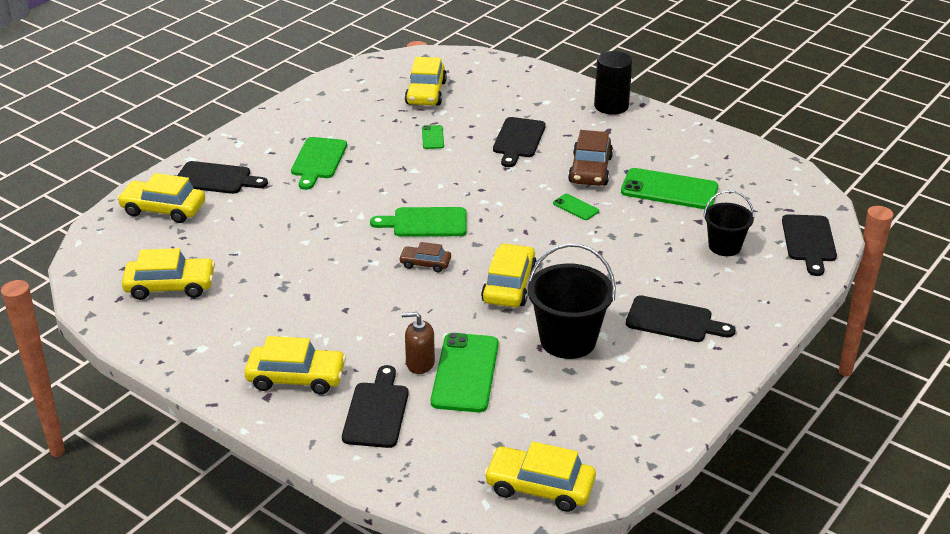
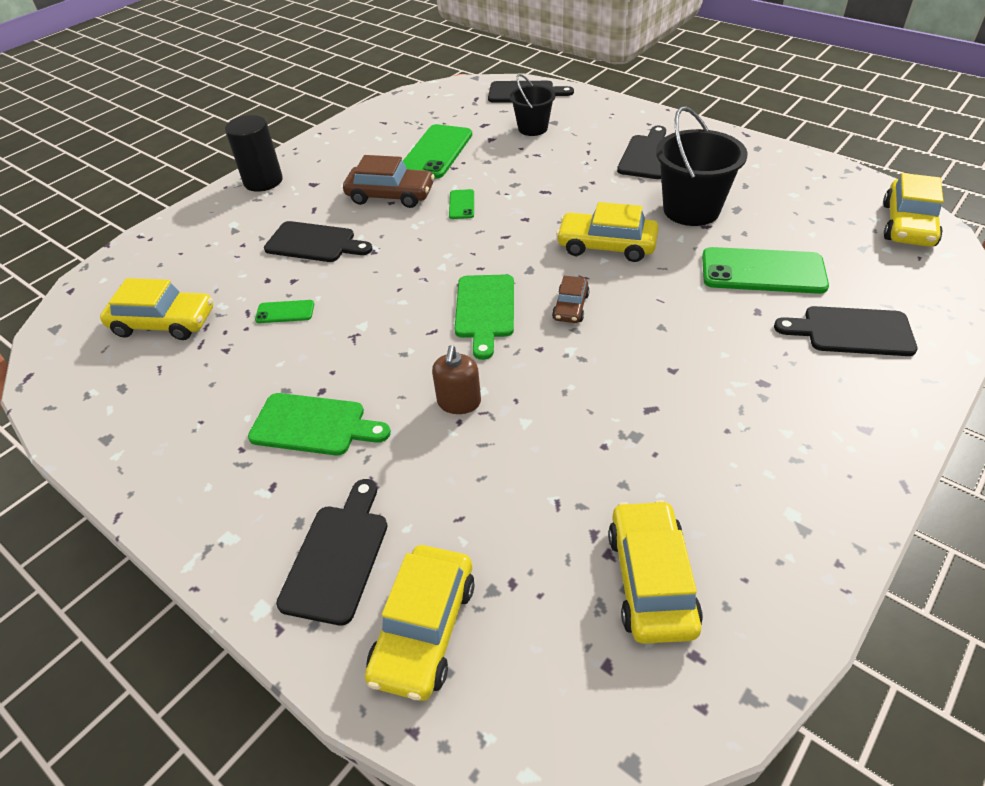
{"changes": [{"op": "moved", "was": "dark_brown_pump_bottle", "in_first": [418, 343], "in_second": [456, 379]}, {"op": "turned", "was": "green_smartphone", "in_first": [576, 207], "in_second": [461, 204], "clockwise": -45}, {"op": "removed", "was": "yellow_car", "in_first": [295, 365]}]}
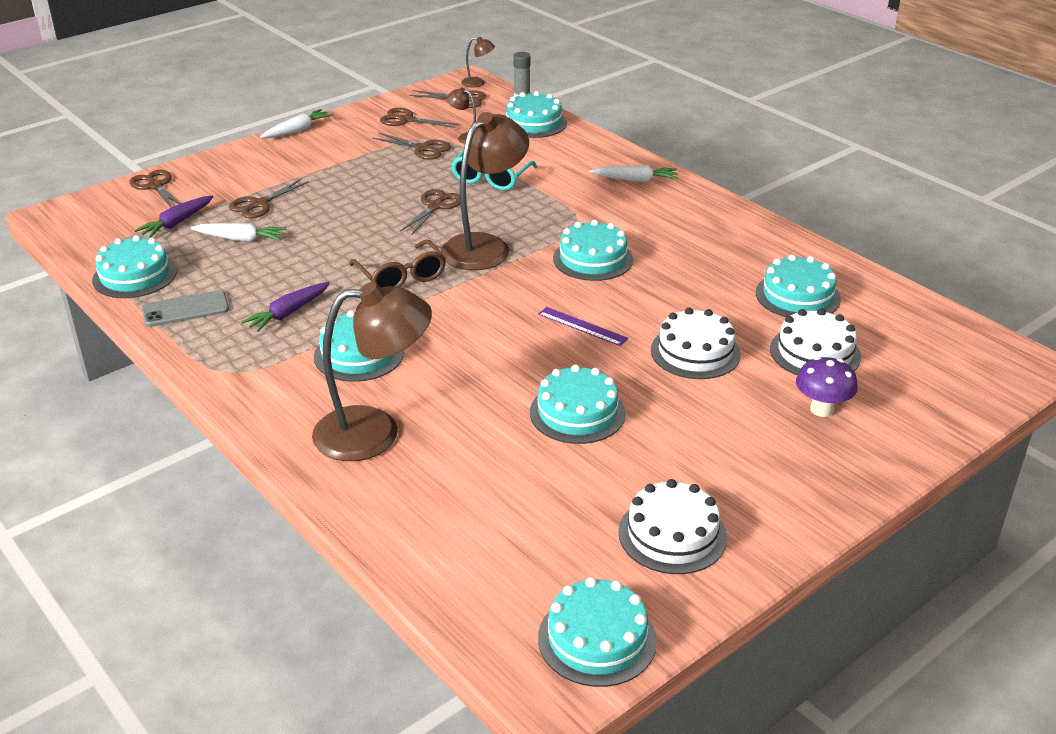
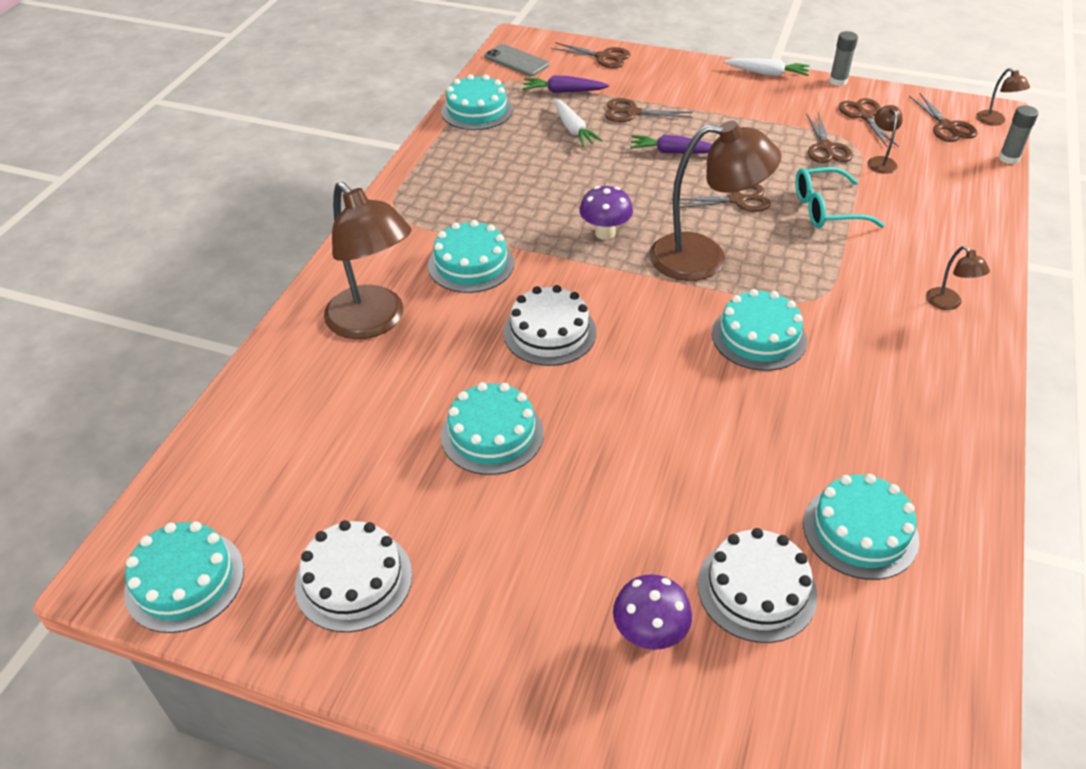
{"changes": [{"op": "moved", "was": "grey_smartphone", "in_first": [185, 308], "in_second": [516, 60]}, {"op": "moved", "was": "snow-white_cake", "in_first": [696, 343], "in_second": [549, 325]}, {"op": "turned", "was": "dark_brown_scissors", "in_first": [155, 188], "in_second": [591, 55], "clockwise": 90}, {"op": "replaced", "was": "dark_brown_glasses", "now": "purple_toadstool", "in_first": [397, 264], "in_second": [606, 213]}, {"op": "moved", "was": "purple_root_vegetable", "in_first": [285, 307], "in_second": [671, 144]}, {"op": "added", "now": "grey_glue", "in_second": [843, 58]}, {"op": "replaced", "was": "snow-white_root_vegetable", "now": "dark_brown_desk_lamp", "in_first": [633, 173], "in_second": [958, 278]}, {"op": "removed", "was": "teal_cake", "in_first": [536, 114]}, {"op": "removed", "was": "purple_straightedge", "in_first": [583, 326]}]}
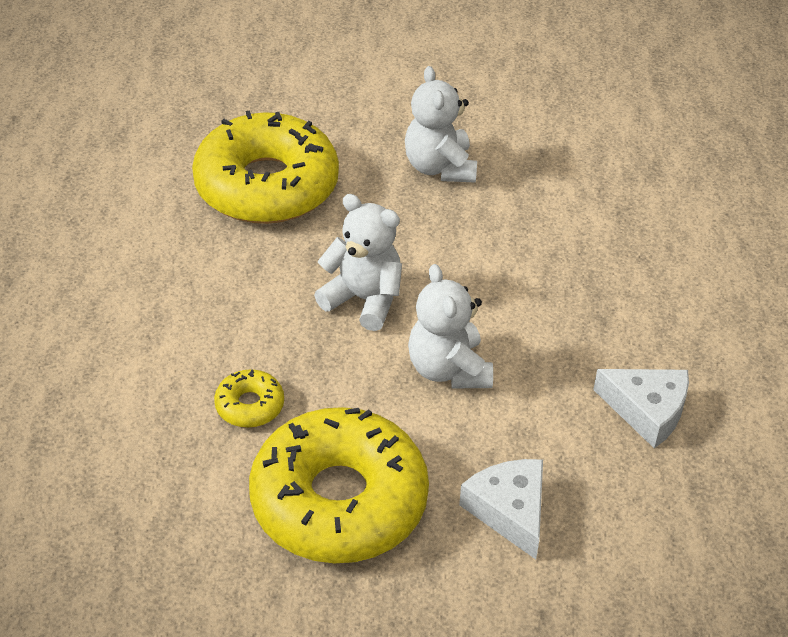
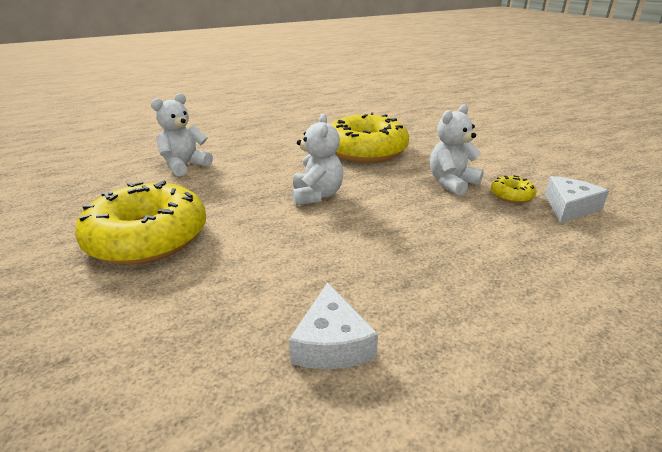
{"changes": [{"op": "moved", "was": "snow-white_teddy", "in_first": [450, 326], "in_second": [182, 134]}, {"op": "moved", "was": "yellow_doughnut", "in_first": [249, 398], "in_second": [514, 189]}, {"op": "moved", "was": "snow-white_cheese", "in_first": [501, 509], "in_second": [577, 199]}]}
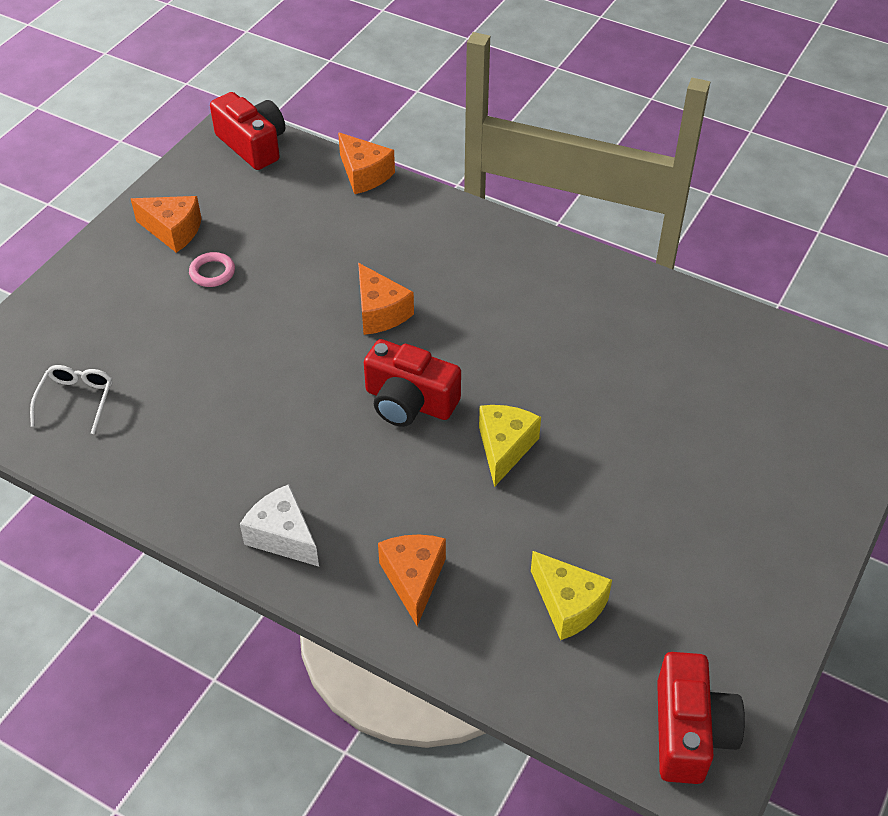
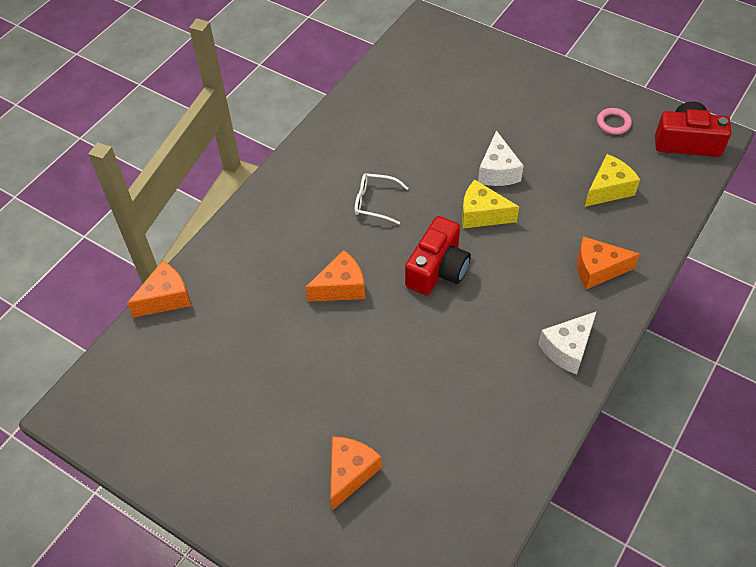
{"changes": [{"op": "moved", "was": "orange_cheese", "in_first": [166, 224], "in_second": [356, 473]}, {"op": "moved", "was": "snow-white_glasses", "in_first": [71, 399], "in_second": [381, 198]}, {"op": "added", "now": "snow-white_cheese", "in_second": [501, 158]}, {"op": "moved", "was": "rose-pink_torus", "in_first": [212, 269], "in_second": [614, 121]}, {"op": "removed", "was": "crimson_compact_camera", "in_first": [247, 131]}]}
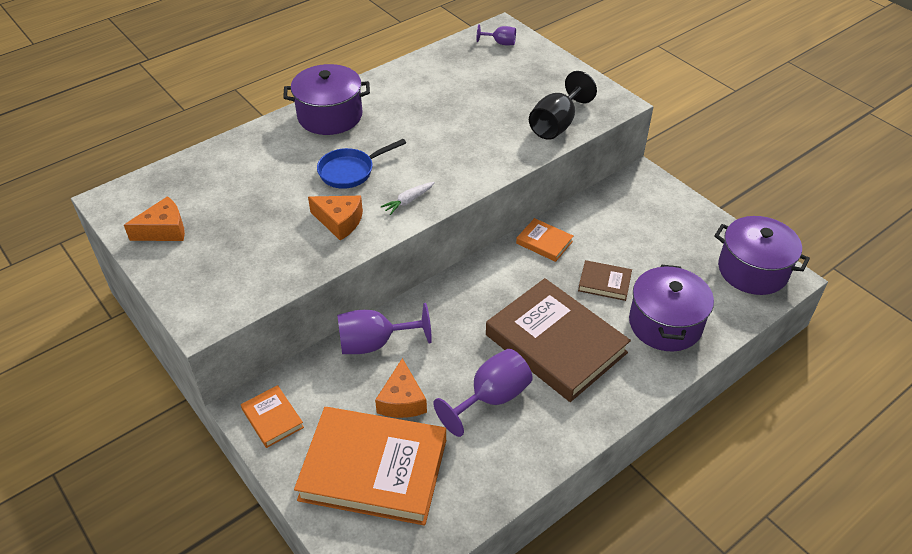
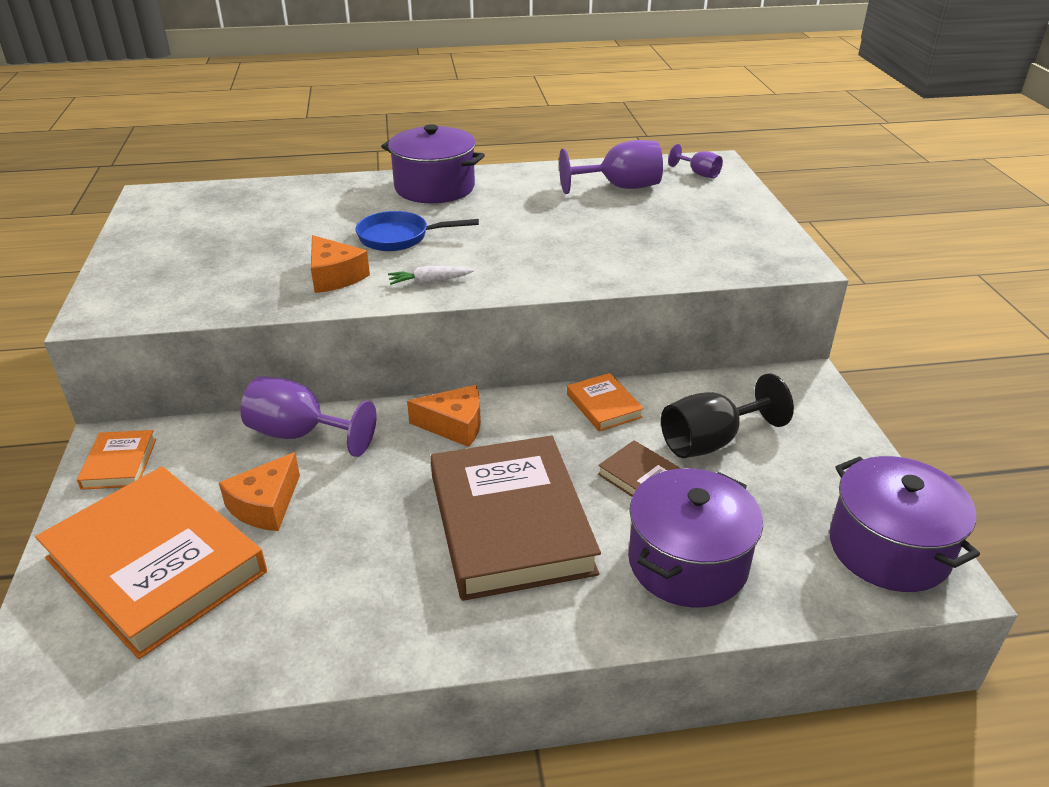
{"changes": [{"op": "moved", "was": "orange_cheese", "in_first": [154, 218], "in_second": [444, 416]}, {"op": "moved", "was": "purple_wine_glass", "in_first": [483, 393], "in_second": [611, 167]}, {"op": "moved", "was": "jet-black_wine_glass", "in_first": [563, 105], "in_second": [727, 415]}]}
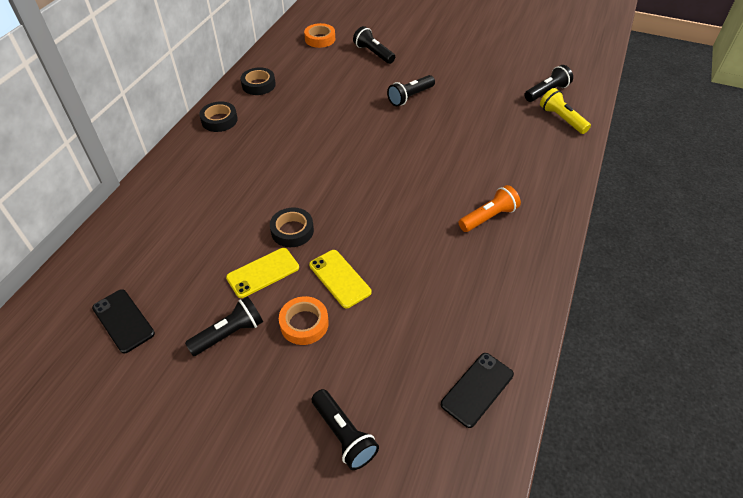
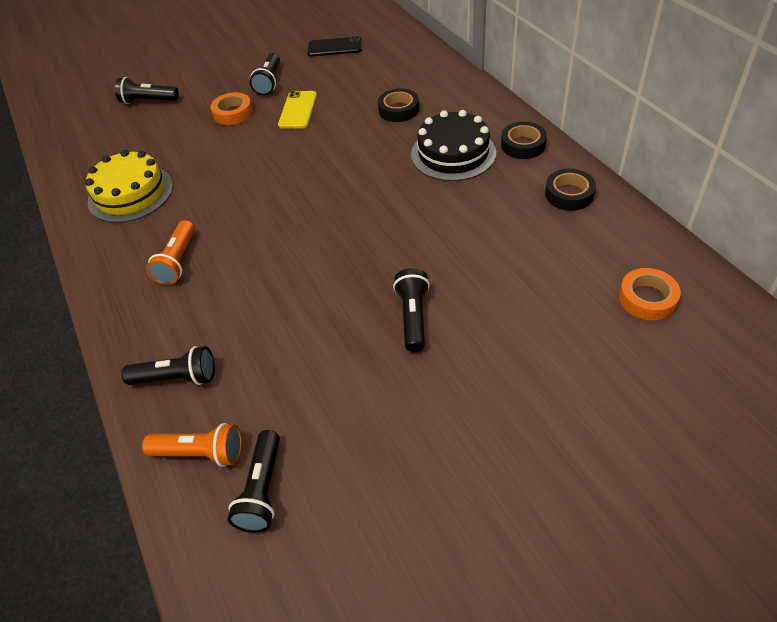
{"changes": [{"op": "added", "now": "yellow_cake", "in_second": [129, 186]}, {"op": "moved", "was": "jet-black_flashlight", "in_first": [374, 45], "in_second": [168, 365]}, {"op": "recoloured", "was": "yellow_flashlight", "now": "orange_flashlight", "in_first": [565, 111], "in_second": [192, 445]}, {"op": "moved", "was": "jet-black_sticky_tape", "in_first": [292, 227], "in_second": [398, 105]}, {"op": "added", "now": "jet-black_cake", "in_second": [453, 145]}, {"op": "removed", "was": "yellow_smartphone", "in_first": [340, 279]}, {"op": "removed", "was": "jet-black_smartphone", "in_first": [477, 390]}]}
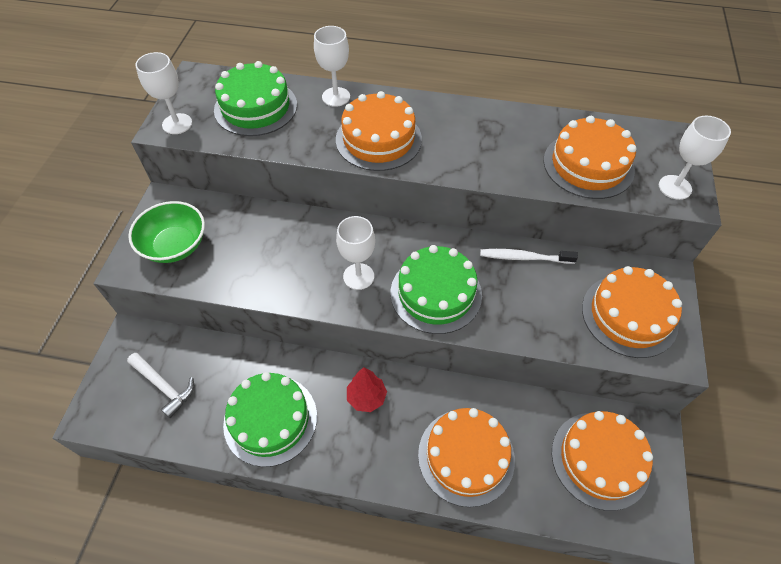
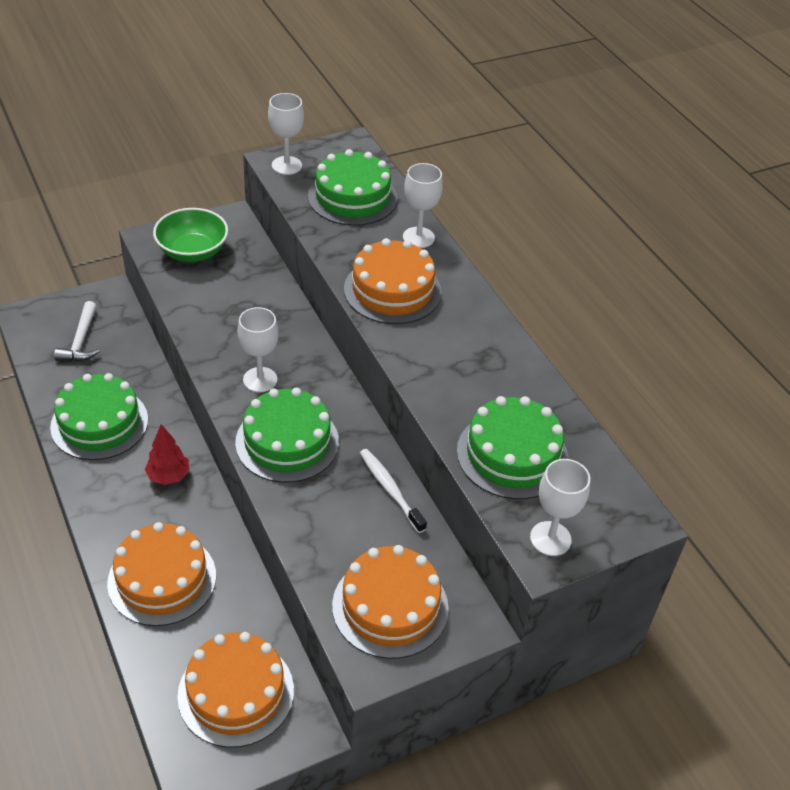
{"changes": [{"op": "recoloured", "was": "orange_cake", "now": "green_cake", "in_first": [590, 157], "in_second": [512, 447]}]}
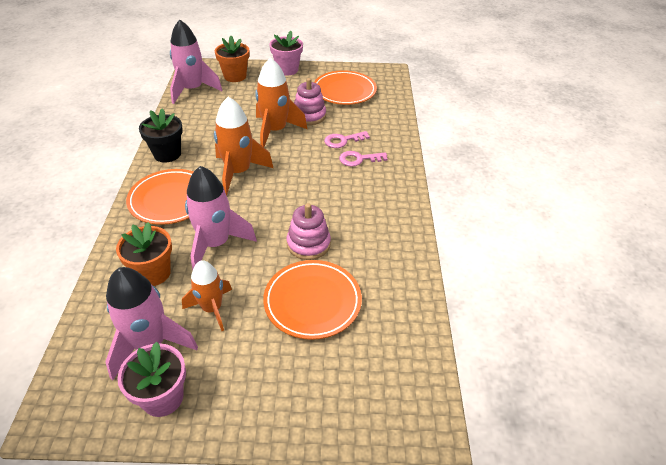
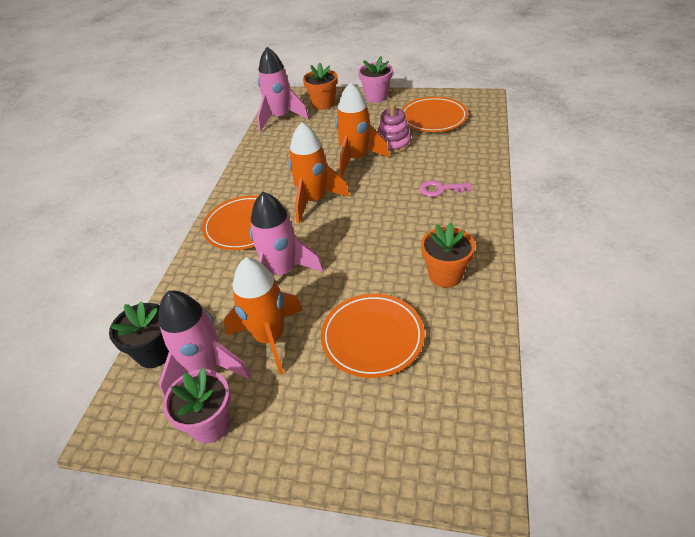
{"changes": [{"op": "moved", "was": "jet-black_plant_pot", "in_first": [161, 135], "in_second": [139, 334]}, {"op": "resized", "was": "orange_spaceship", "in_first": [207, 295], "in_second": [263, 316], "ratio": 1.52}, {"op": "moved", "was": "orange_plant_pot", "in_first": [144, 254], "in_second": [448, 255]}, {"op": "removed", "was": "rose-pink_stacking_rings", "in_first": [309, 231]}, {"op": "removed", "was": "rose-pink_key", "in_first": [347, 139]}]}
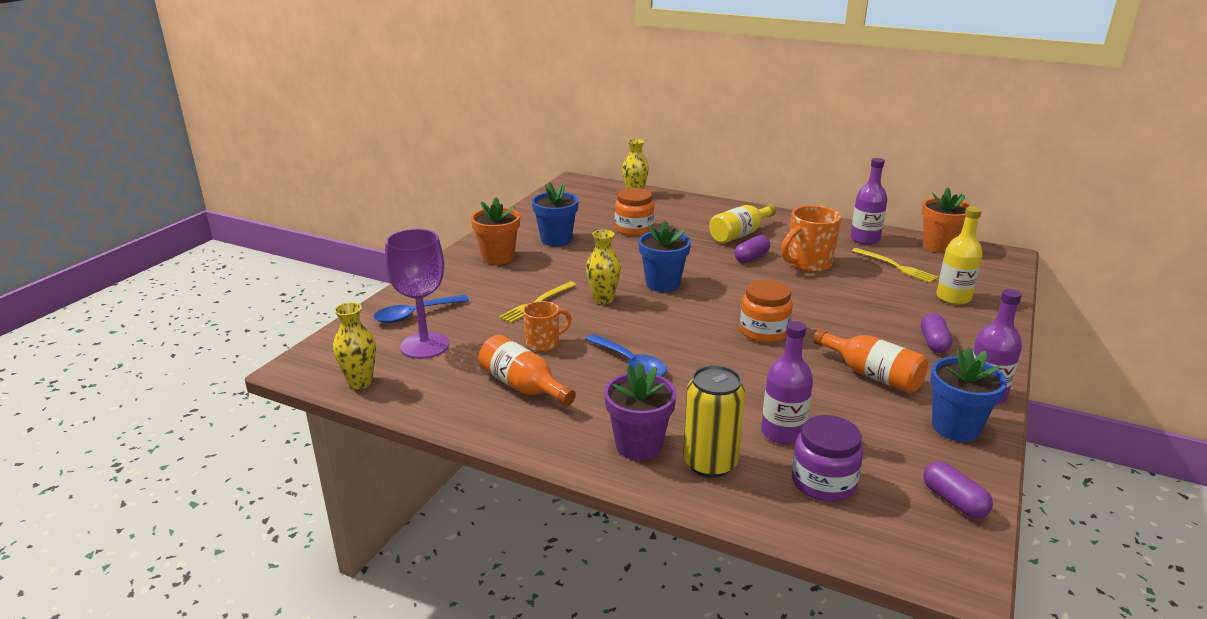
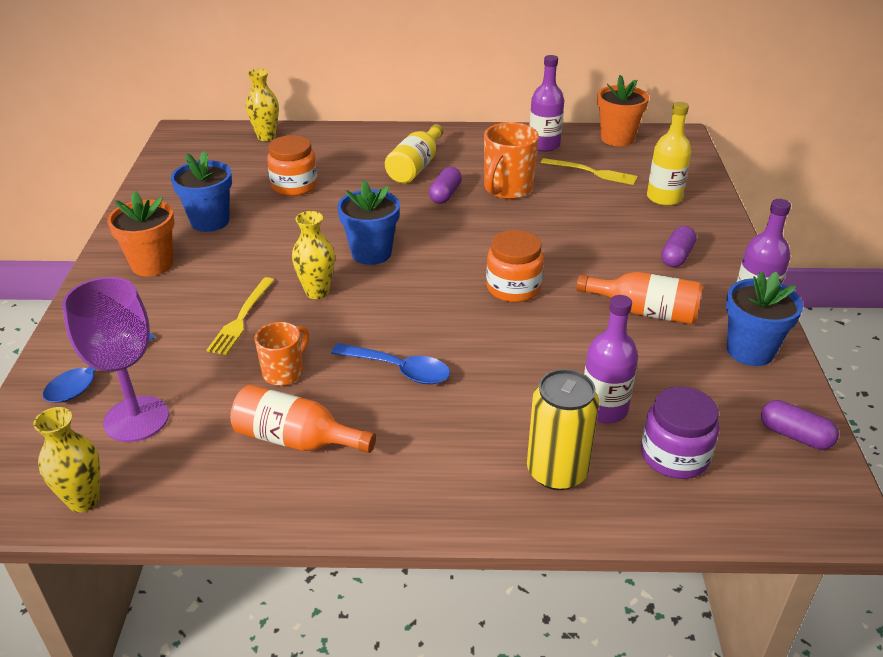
{"changes": [{"op": "turned", "was": "purple_pill", "in_first": [937, 333], "in_second": [679, 246], "clockwise": 45}, {"op": "removed", "was": "purple_plant_pot", "in_first": [640, 411]}]}
